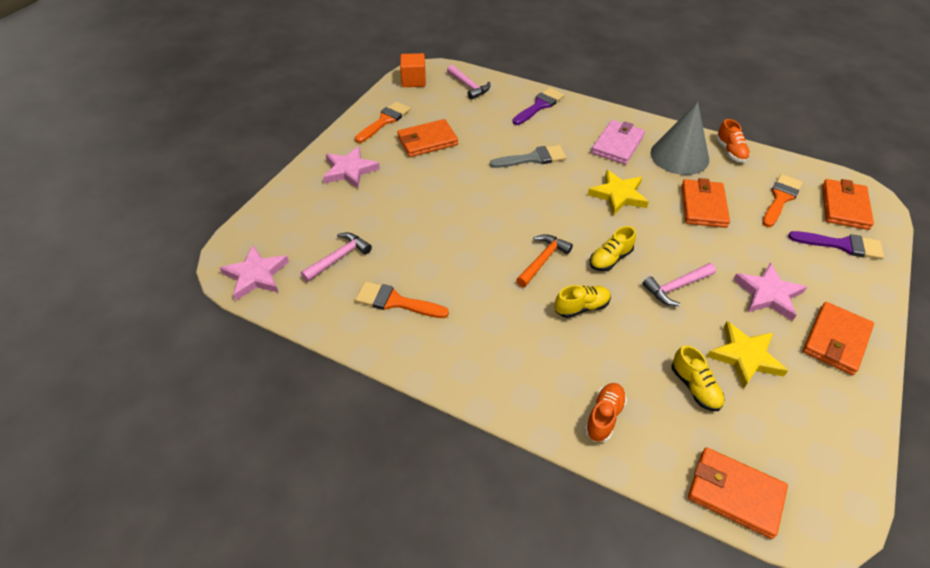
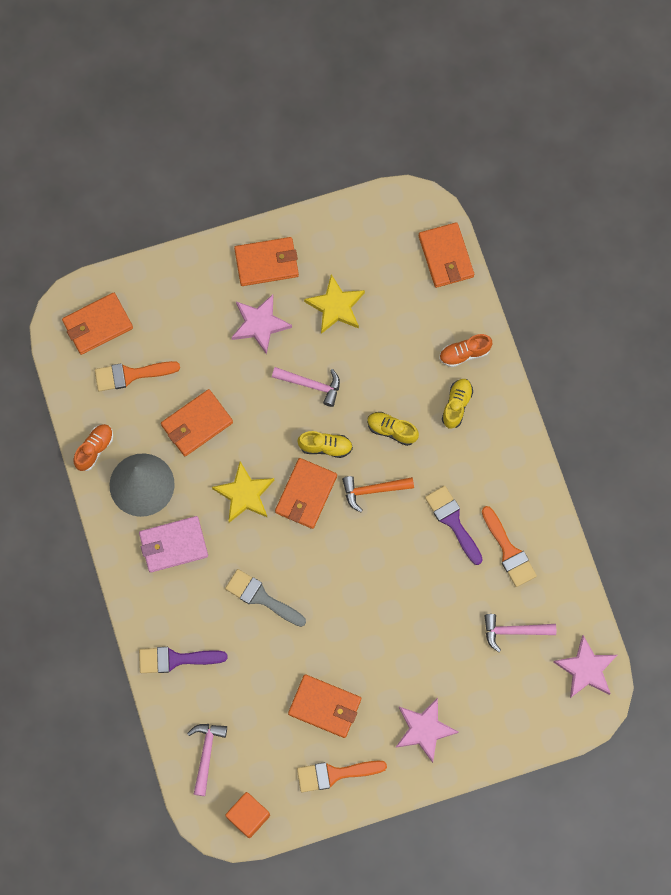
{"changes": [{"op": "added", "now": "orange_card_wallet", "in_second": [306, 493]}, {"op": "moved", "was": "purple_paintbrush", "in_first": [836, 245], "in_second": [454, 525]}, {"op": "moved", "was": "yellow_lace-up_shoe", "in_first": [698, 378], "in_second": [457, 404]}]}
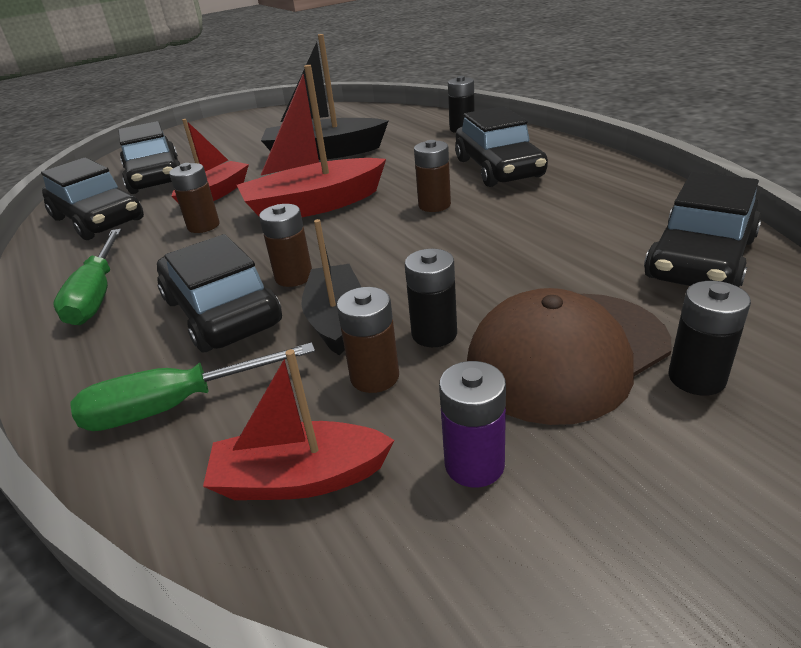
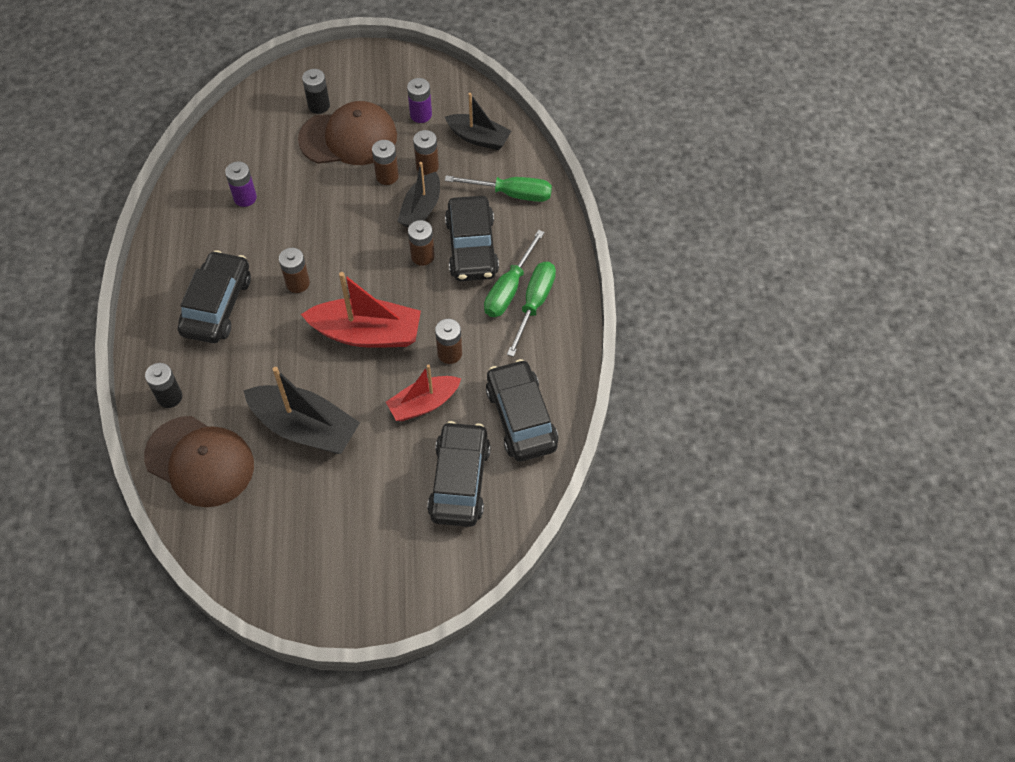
{"changes": [{"op": "added", "now": "dark_brown_cap", "in_second": [199, 461]}, {"op": "added", "now": "purple_battery", "in_second": [241, 184]}, {"op": "recoloured", "was": "jet-black_battery", "now": "dark_brown_battery", "in_first": [431, 298], "in_second": [385, 162]}, {"op": "recoloured", "was": "crimson_toy_boat", "now": "jet-black_toy_boat", "in_first": [298, 424], "in_second": [478, 121]}, {"op": "added", "now": "green_flat_screwdriver", "in_second": [514, 273]}, {"op": "removed", "was": "jet-black_car", "in_first": [703, 229]}]}
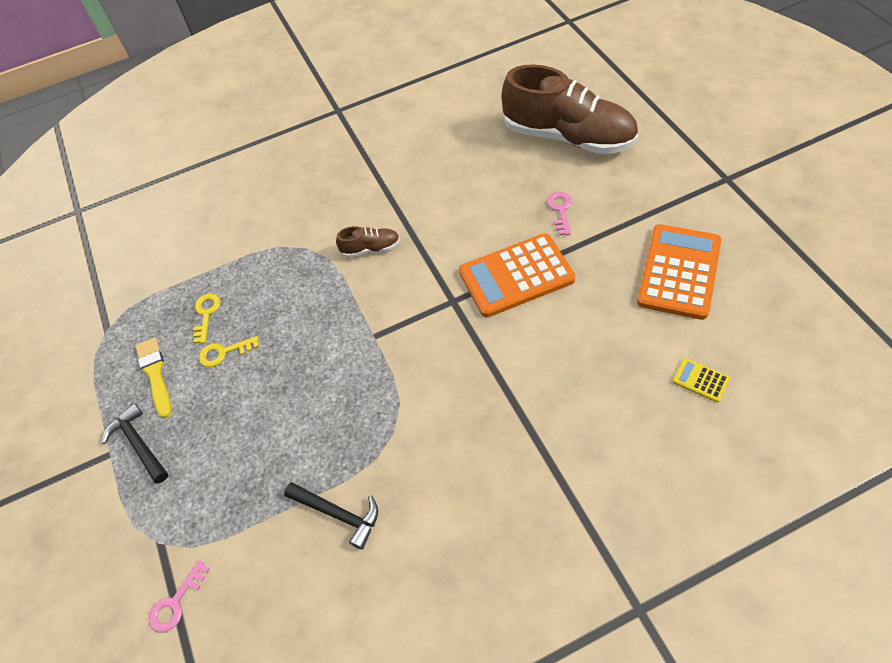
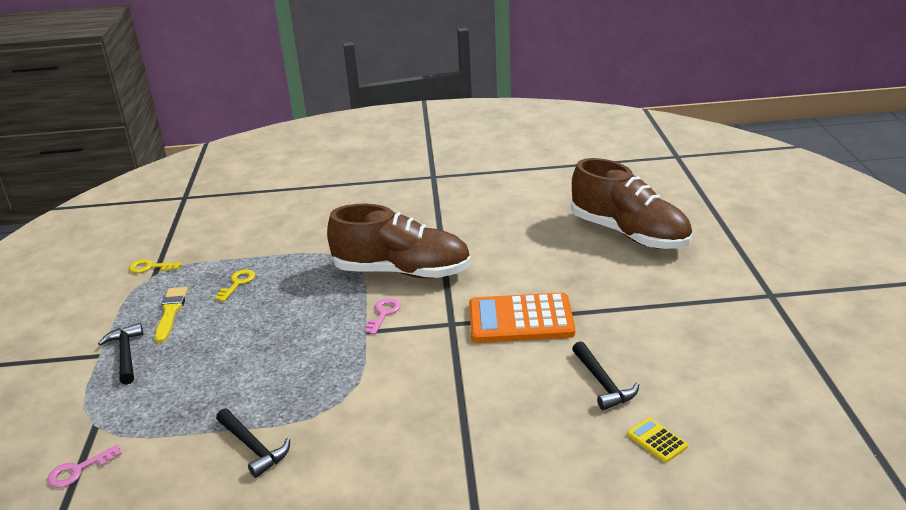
{"changes": [{"op": "moved", "was": "yellow_key", "in_first": [229, 351], "in_second": [155, 266]}, {"op": "resized", "was": "dark_brown_lace-up_shoe", "in_first": [368, 242], "in_second": [399, 241], "ratio": 2.41}, {"op": "moved", "was": "rose-pink_key", "in_first": [559, 213], "in_second": [382, 316]}, {"op": "added", "now": "jet-black_hammer", "in_second": [605, 375]}, {"op": "removed", "was": "orange_pocket_calculator", "in_first": [679, 272]}]}
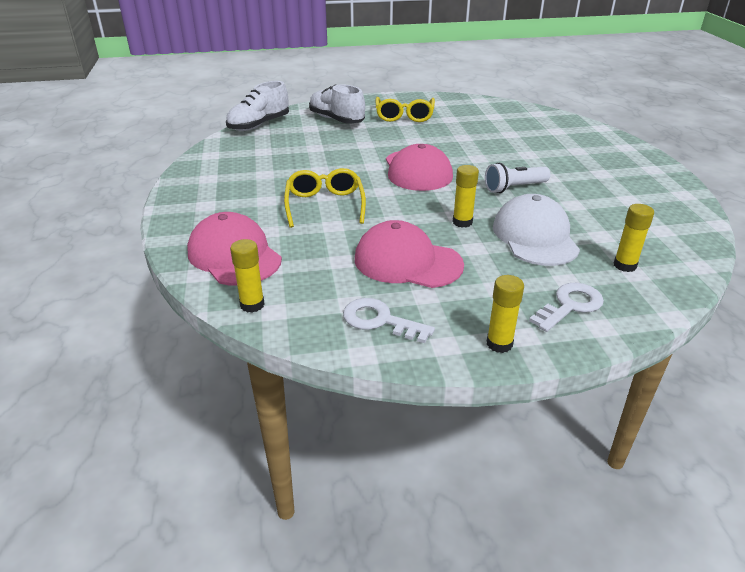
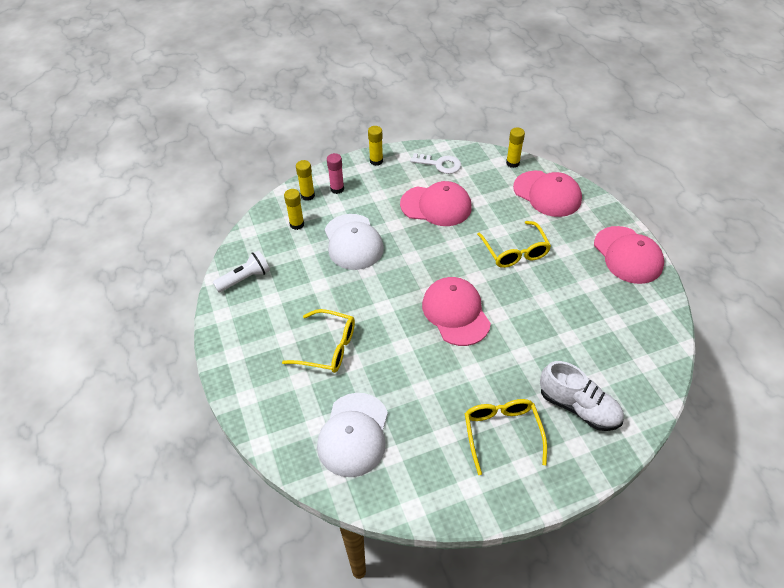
{"changes": [{"op": "moved", "was": "snow-white_flashlight", "in_first": [518, 178], "in_second": [241, 271]}, {"op": "added", "now": "yellow_glasses", "in_second": [318, 341]}, {"op": "moved", "was": "yellow_glue", "in_first": [466, 196], "in_second": [305, 180]}, {"op": "added", "now": "snow-white_cap", "in_second": [352, 435]}, {"op": "replaced", "was": "snow-white_key", "now": "rose-pink_glue", "in_first": [566, 307], "in_second": [335, 173]}, {"op": "added", "now": "rose-pink_cap", "in_second": [629, 255]}, {"op": "removed", "was": "snow-white_lace-up_shoe", "in_first": [257, 106]}]}
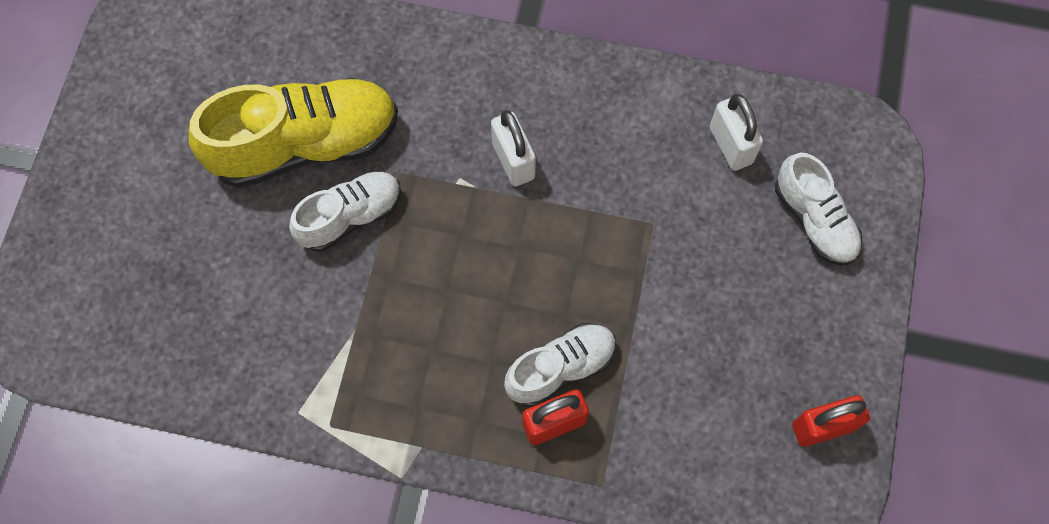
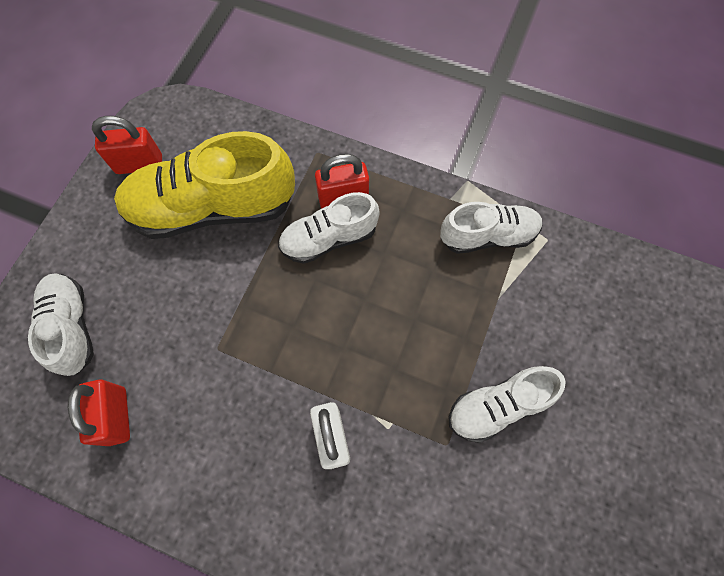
{"changes": [{"op": "recoloured", "was": "snow-white_lock", "now": "crimson_lock", "in_first": [736, 132], "in_second": [99, 412]}, {"op": "moved", "was": "yellow_lace-up_shoe", "in_first": [293, 133], "in_second": [204, 185]}, {"op": "added", "now": "snow-white_lace-up_shoe", "in_second": [491, 228]}]}
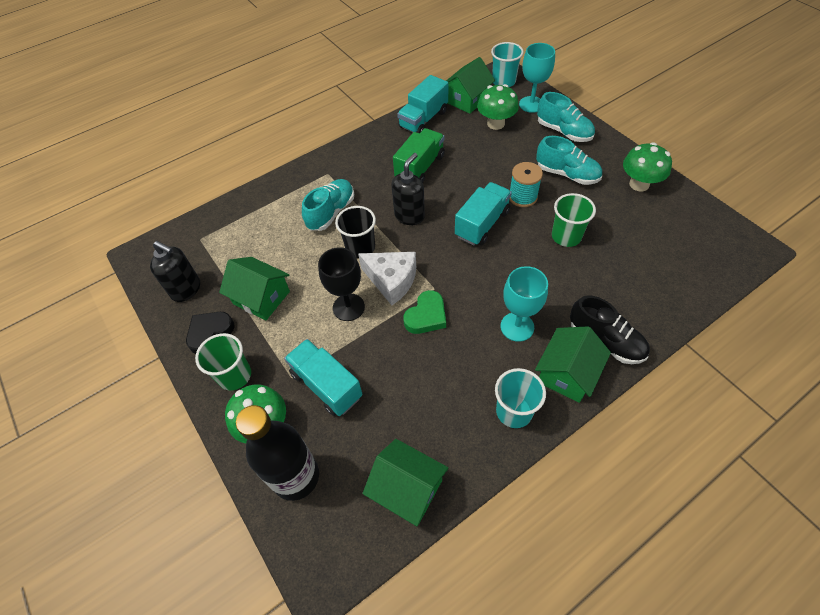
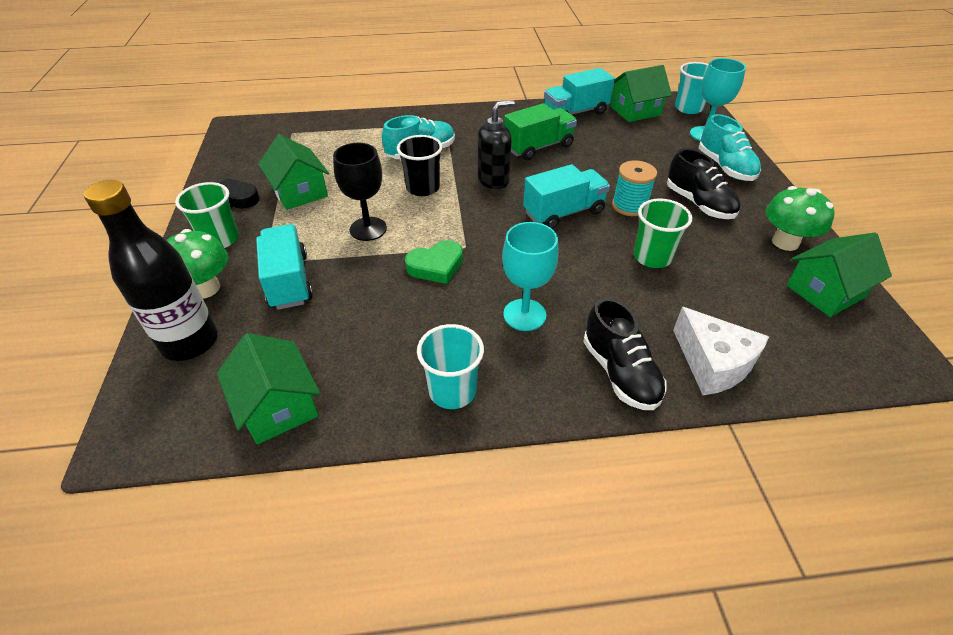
{"changes": [{"op": "recoloured", "was": "teal_lace-up_shoe", "now": "jet-black_lace-up_shoe", "in_first": [569, 160], "in_second": [703, 183]}, {"op": "moved", "was": "snow-white_cheese", "in_first": [387, 278], "in_second": [721, 351]}, {"op": "moved", "was": "green_house", "in_first": [573, 364], "in_second": [839, 275]}, {"op": "removed", "was": "jet-black_pump_bottle", "in_first": [175, 271]}, {"op": "removed", "was": "green_toadstool", "in_first": [498, 107]}]}
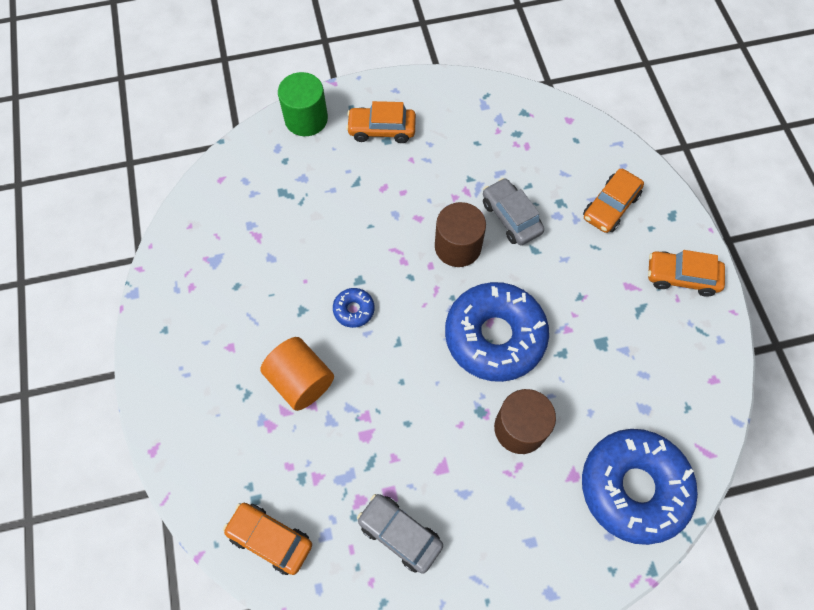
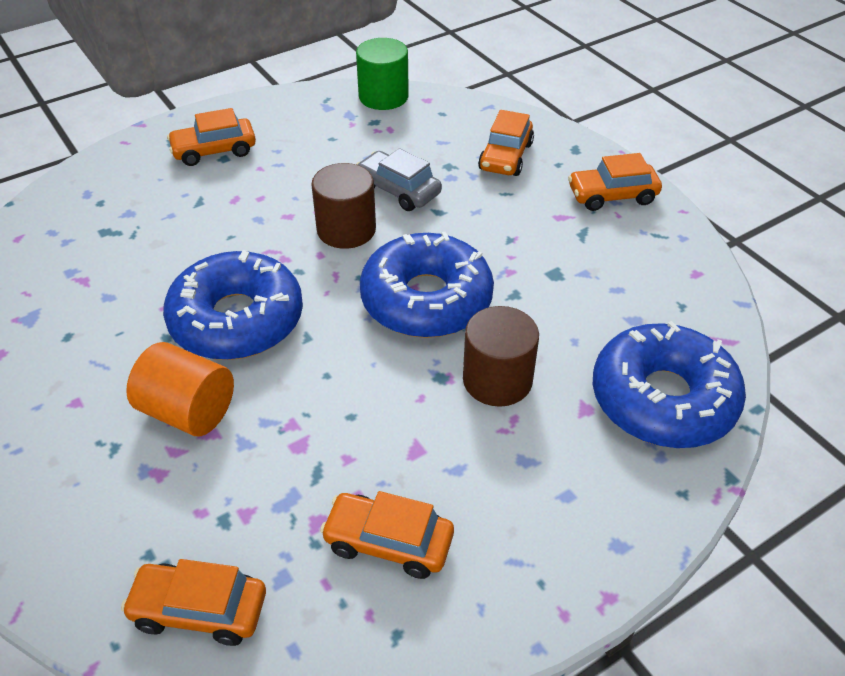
{"changes": [{"op": "resized", "was": "cobalt_doughnut", "in_first": [354, 308], "in_second": [233, 305], "ratio": 2.4}, {"op": "recoloured", "was": "grey_car", "now": "orange_car", "in_first": [400, 534], "in_second": [387, 535]}, {"op": "moved", "was": "green_cylinder", "in_first": [303, 104], "in_second": [382, 74]}]}
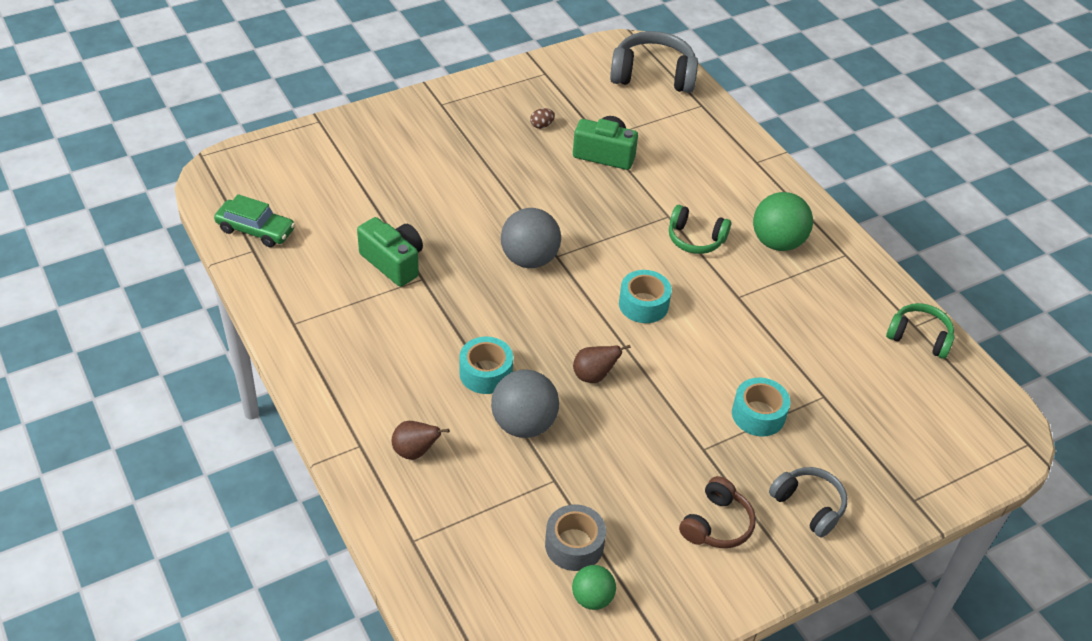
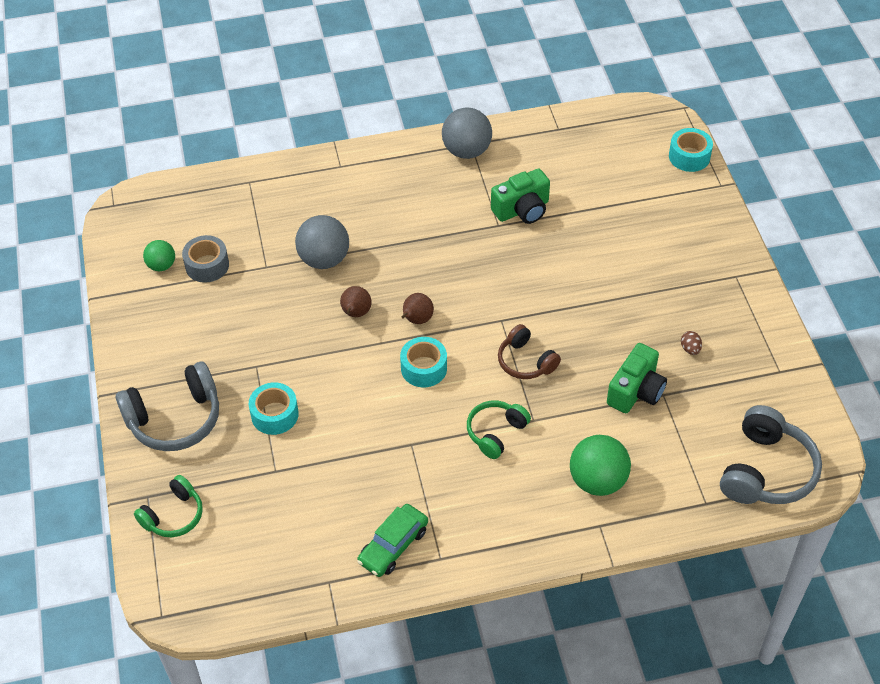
{"changes": [{"op": "resized", "was": "grey_headphones", "in_first": [808, 502], "in_second": [167, 406], "ratio": 1.64}, {"op": "moved", "was": "green_headphones", "in_first": [920, 331], "in_second": [168, 506]}, {"op": "moved", "was": "green_car", "in_first": [254, 220], "in_second": [392, 540]}, {"op": "moved", "was": "dark_brown_pear_fruit", "in_first": [420, 440], "in_second": [418, 308]}, {"op": "moved", "was": "grey_sphere", "in_first": [531, 238], "in_second": [467, 133]}, {"op": "moved", "was": "dark_brown_headphones", "in_first": [717, 512], "in_second": [529, 351]}, {"op": "moved", "was": "green_sphere", "in_first": [783, 221], "in_second": [600, 465]}, {"op": "moved", "was": "teal_sticky_tape", "in_first": [486, 365], "in_second": [691, 150]}]}
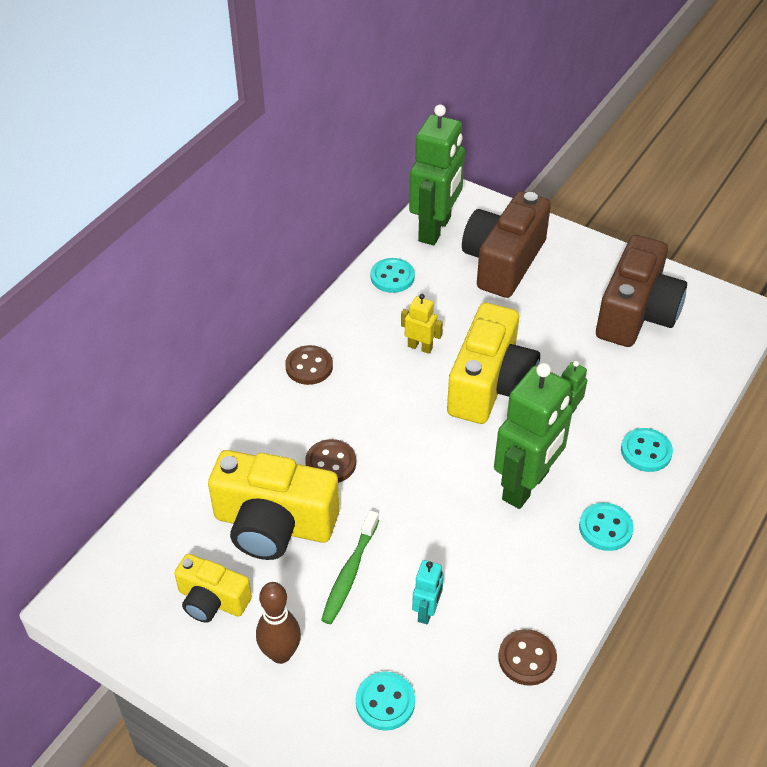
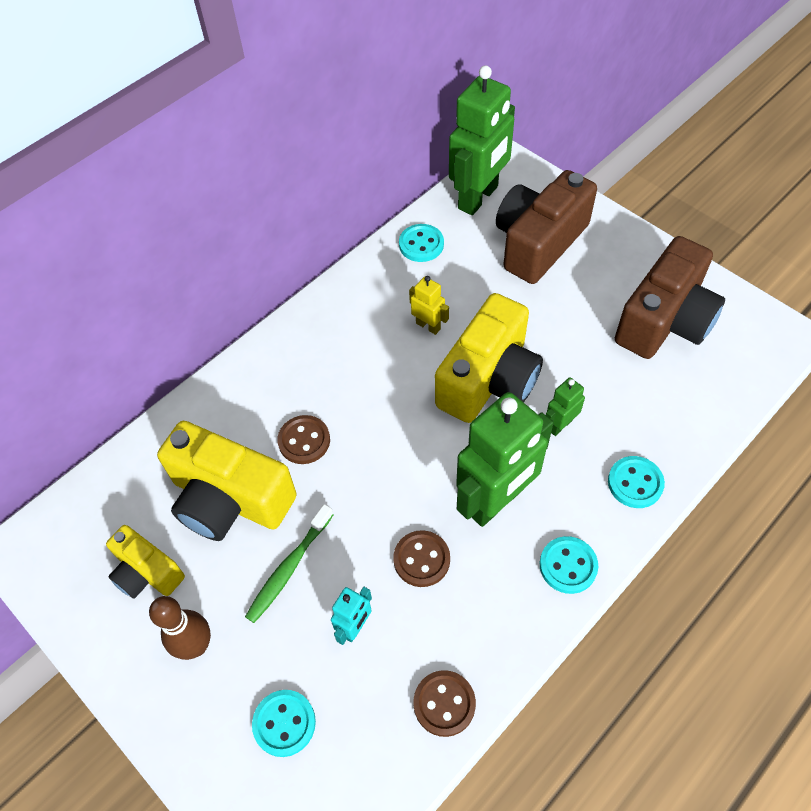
{"changes": [{"op": "moved", "was": "dark_brown_shirt_button", "in_first": [309, 365], "in_second": [421, 558]}]}
